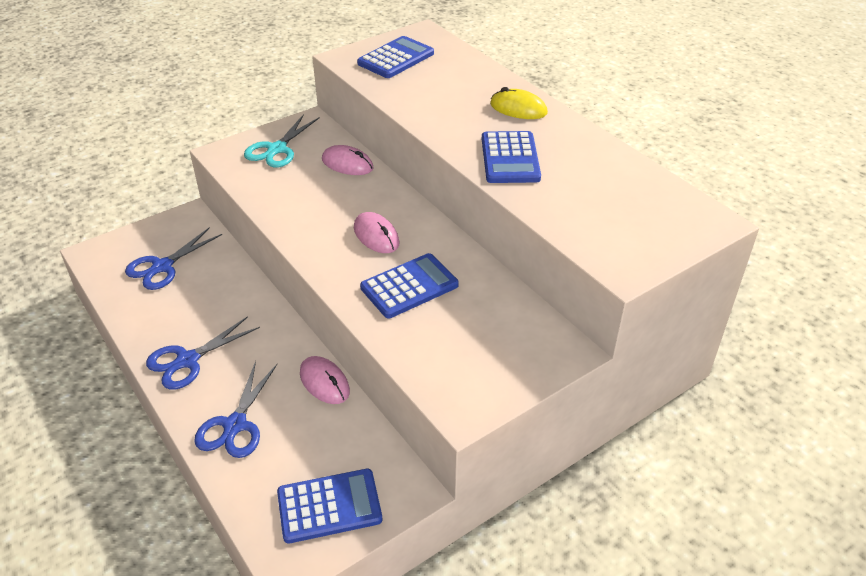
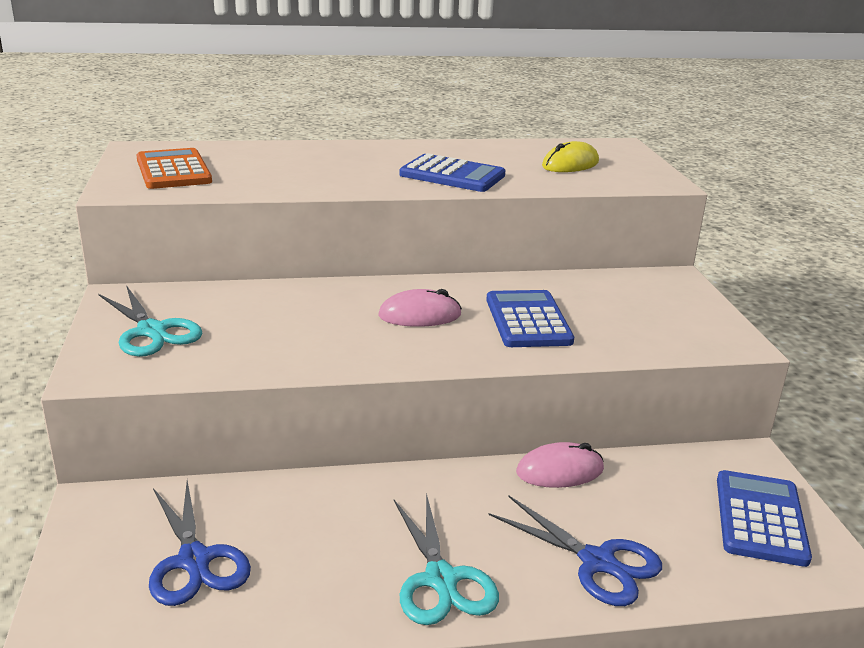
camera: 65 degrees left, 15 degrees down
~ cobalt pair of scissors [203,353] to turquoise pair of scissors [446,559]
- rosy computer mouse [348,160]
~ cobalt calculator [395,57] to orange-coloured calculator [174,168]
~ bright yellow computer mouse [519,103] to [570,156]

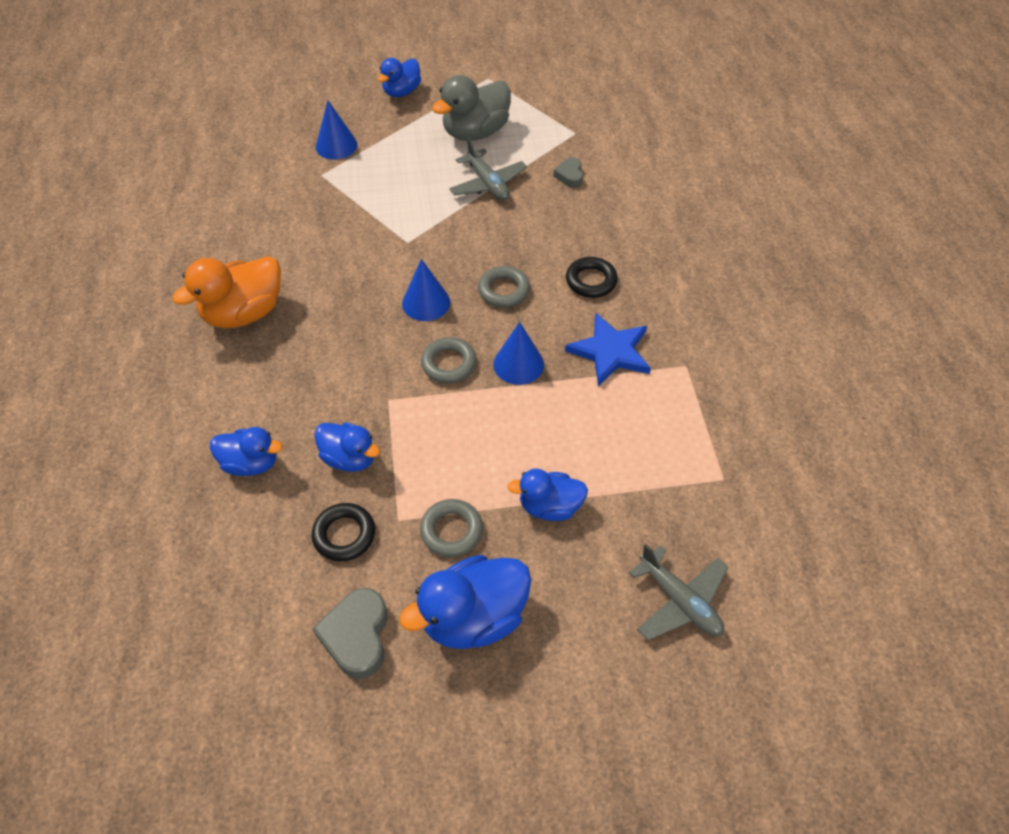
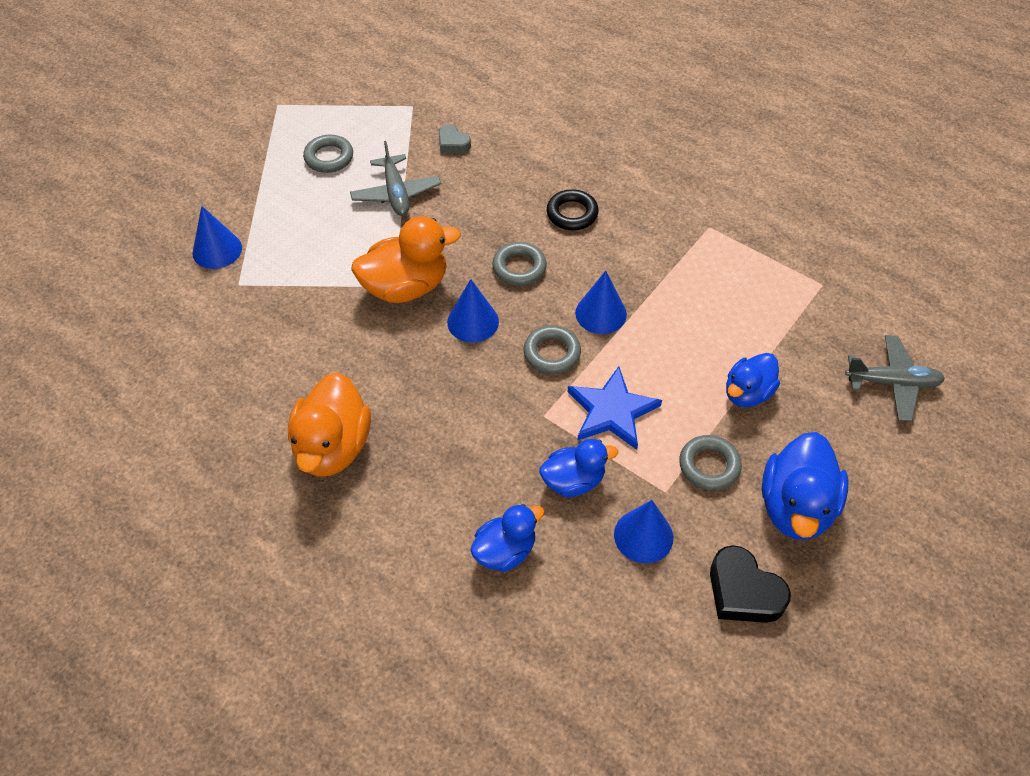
camera: 45 degrees left, 0 degrees up
~ ebony torus [343,532] to cobalt cone [643,532]
~ ash-grey heart [350,633] to ebony heart [750,584]
- cobalt rubber duck [399,77]
~ ash-grey rubber duck [471,108] to ash-grey torus [328,153]
~ ash-grey toy plane [488,169] = [395,178] 60 degrees clockwise
~ cobalt star [608,349] to [615,408]
+ orange-coloured rubber duck [406,259]

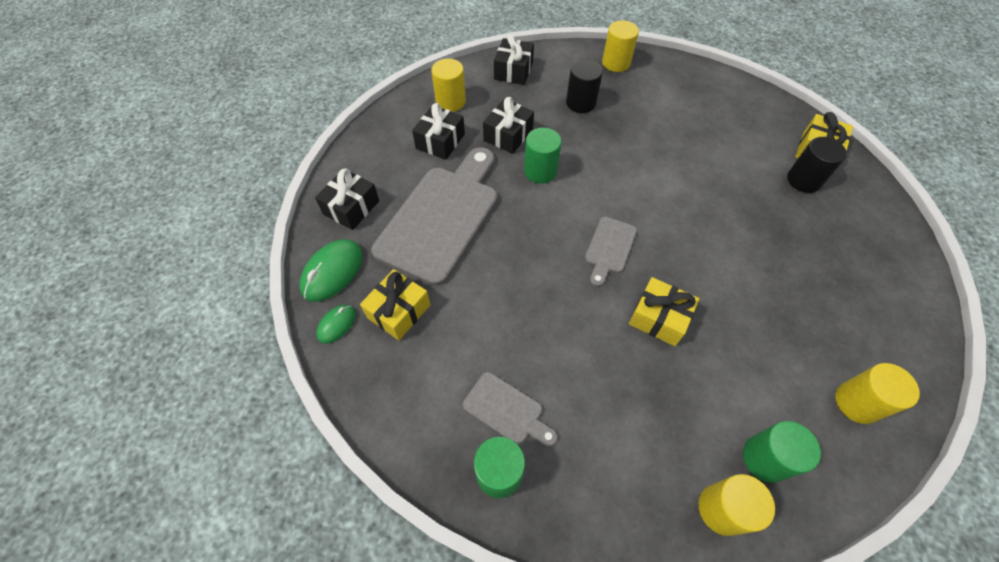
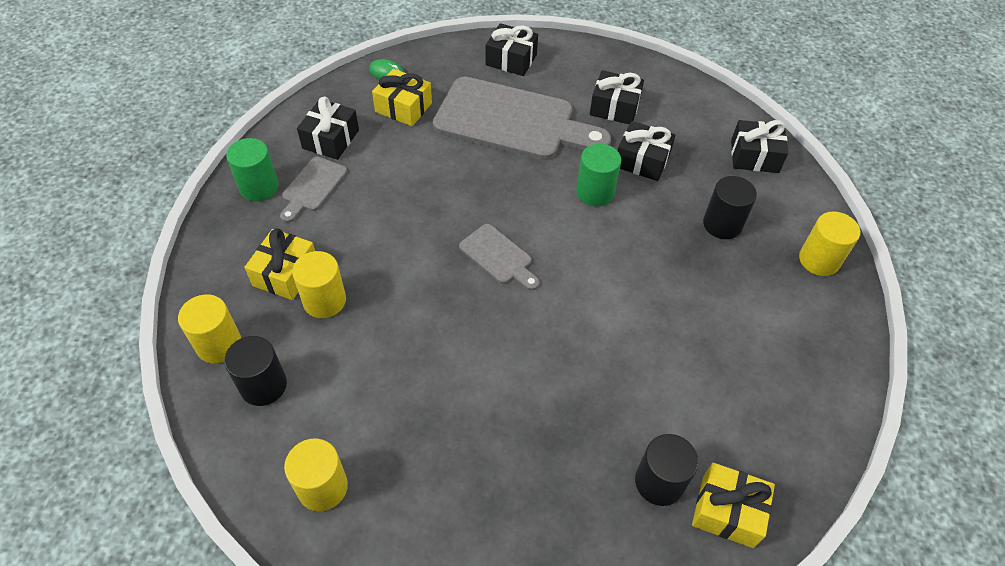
camera: 80 degrees right, 5 degrees down
- emerald computer mouse [330,270]
~ bright yellow cylinder shape [448,85] to [319,284]
~ ash-grey cutting board [611,252] = [499,257] 150 degrees counterclockwise
~ bright yellow gift [664,311] to [279,264]
~ emerald cylinder shape [782,452] to ebony cylinder shape [255,371]
+ ebony gift [328,128]

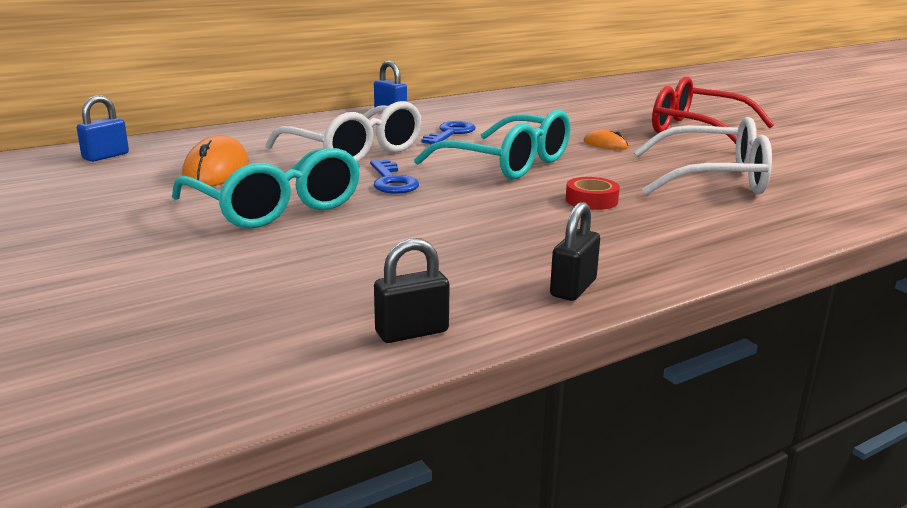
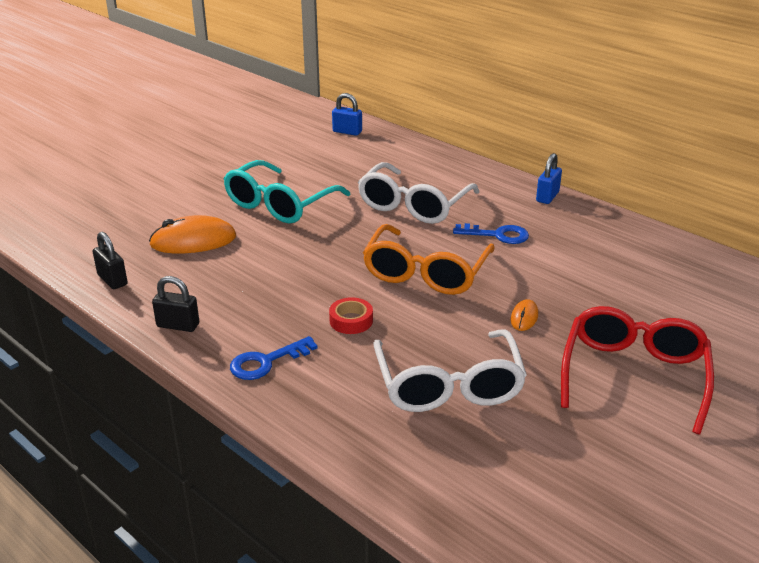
camera: 75 degrees right, 10 degrees up
~ orange-coloured computer mouse [215,161] to [192,234]
~ cobalt door key [394,177] to [274,358]
~ turquoise eyeglasses [492,145] to orange-coloured eyeglasses [429,259]

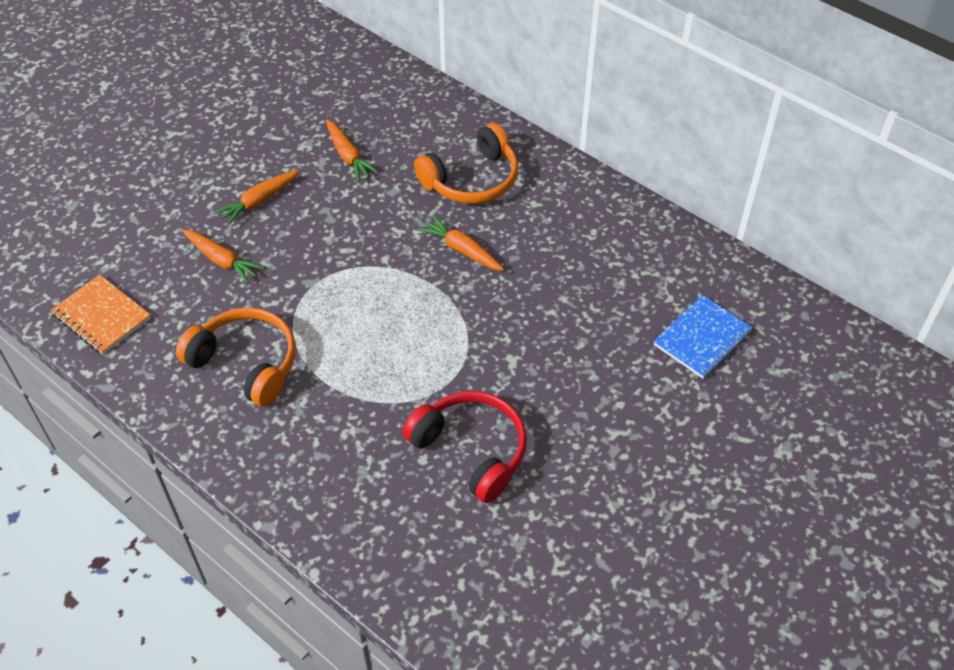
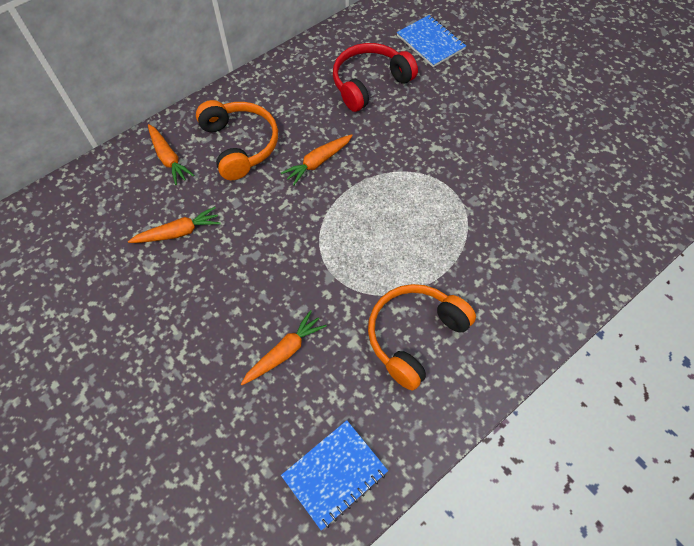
camera: 80 degrees left, 10 degrees up
~ orange-coloured exercise book [101,315] to cobalt exercise book [334,475]
~ orange-coloured toy carrot [257,197] to [171,154]
~ crimson headphones [464,447] to [375,77]

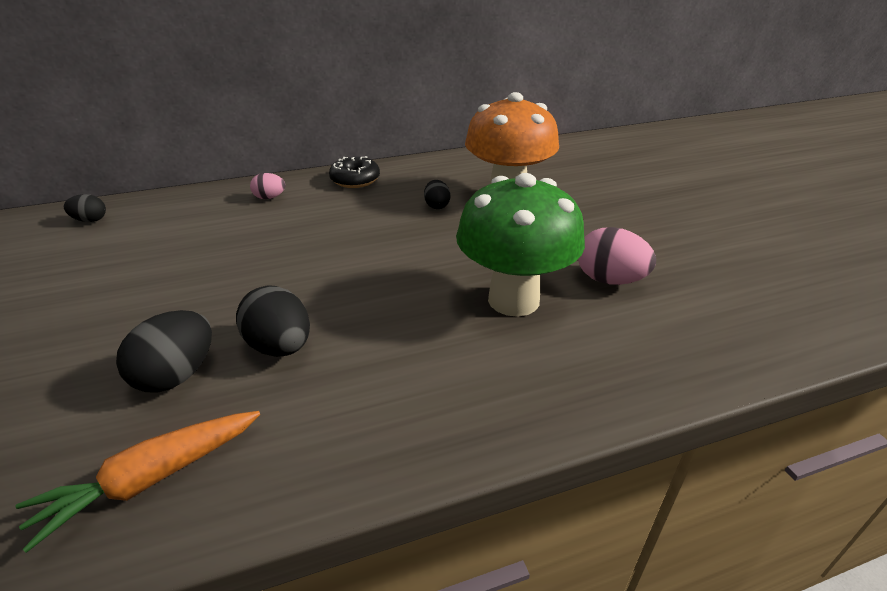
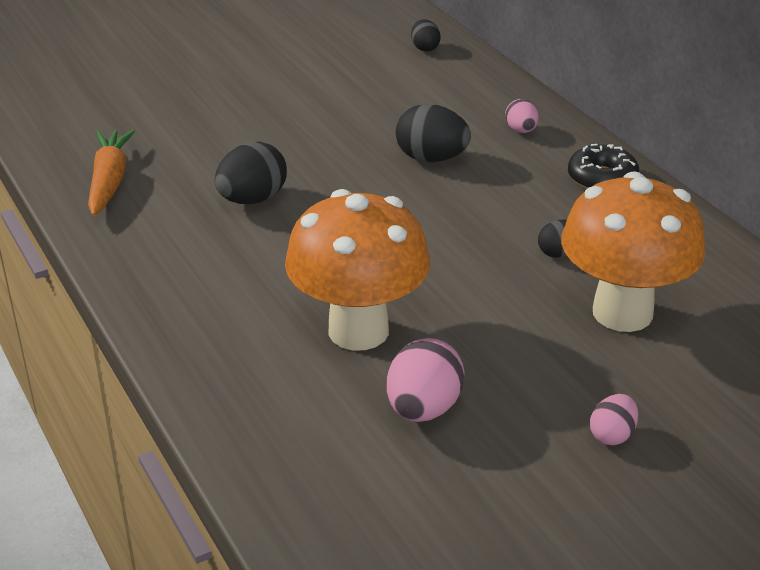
camera: 80 degrees right, 0 degrees up
~ orange-coloured toy carrot [137,482] = [111,173] 45 degrees clockwise
~ ebony toy egg [164,351] to [433,133]
~ emerald mushroom [520,245] to orange-coloured mushroom [357,269]
+ rosy toy egg [614,419]

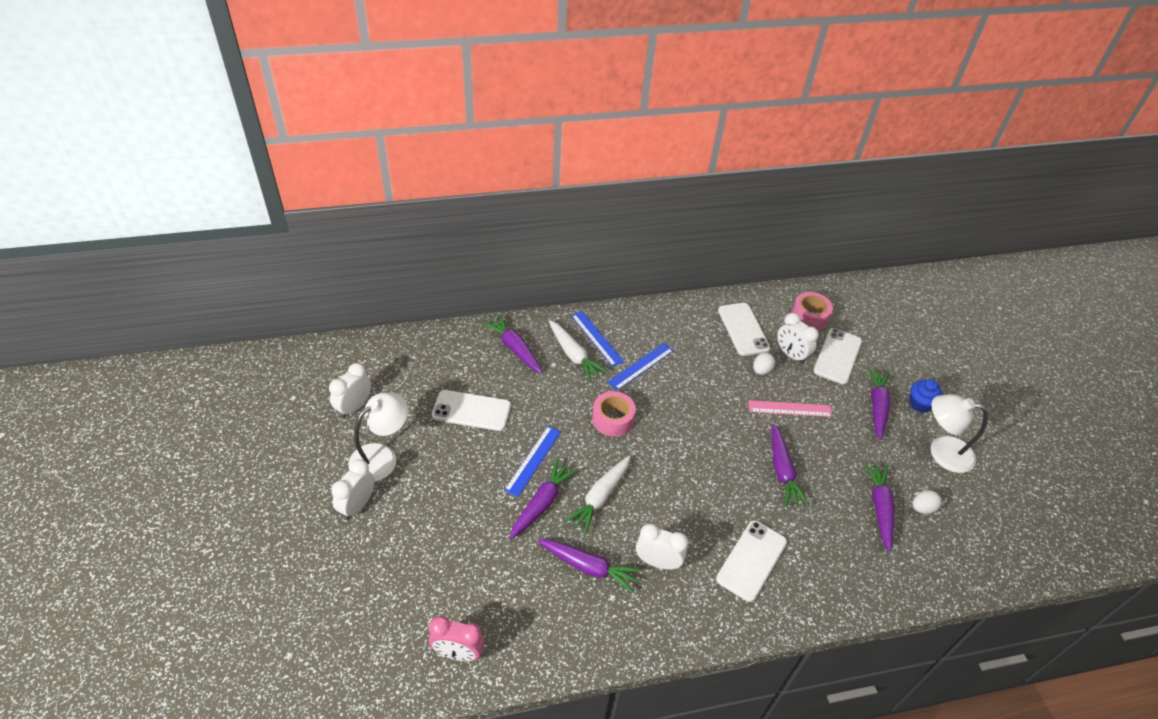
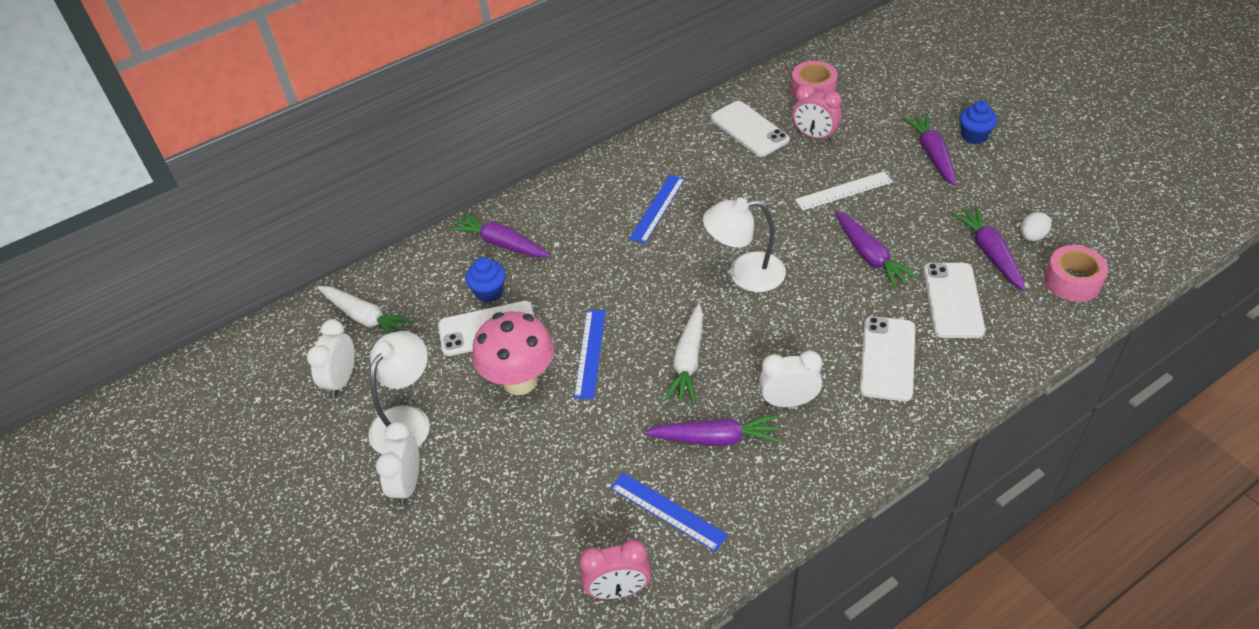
camera: 15 degrees left, 0 degrees up
- violet toy carrot [543,499]
~ pure white toy carrot [578,351] to [366,310]
~ cobalt ruler [597,339] to [669,512]
~ rosy tape [614,413] to [1076,273]
~ rosy ruler [790,408] to pure white ruler [844,191]
- pure white toy egg [764,364]
~ pure white bedside clock [798,338] to rosy bedside clock [817,113]
~ pure white mobile phone [837,356] to [954,300]
~ pure white lamp [959,433] to [744,244]
+ cobalt cupcake [485,279]
+ rosy mushroom [513,353]

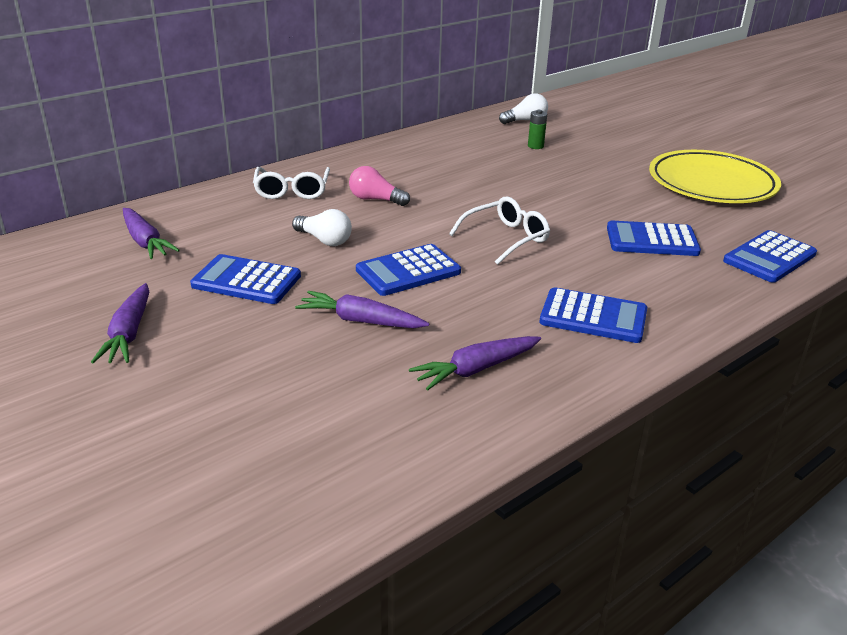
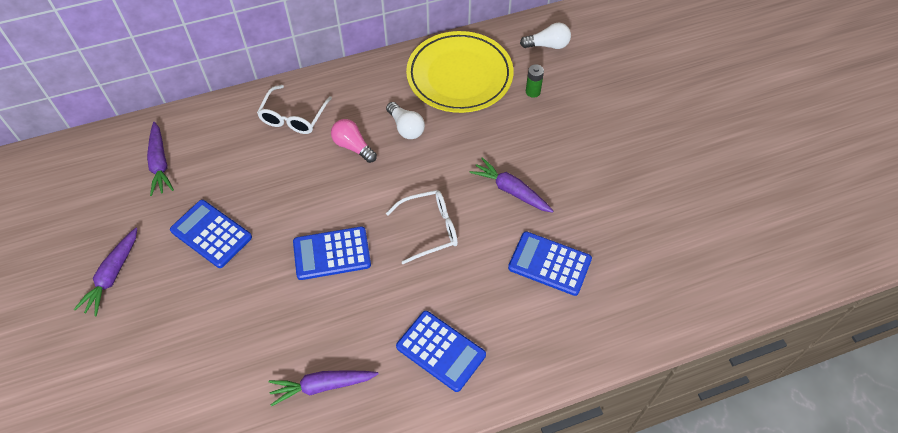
camera: 20 degrees right, 25 degrees up
~ pure white bulb [322,227] to [405,120]
~ violet toy carrot [362,309] to [511,185]
~ bright yellow dinner plate [715,176] to [460,72]
- cobalt calculator [770,256]

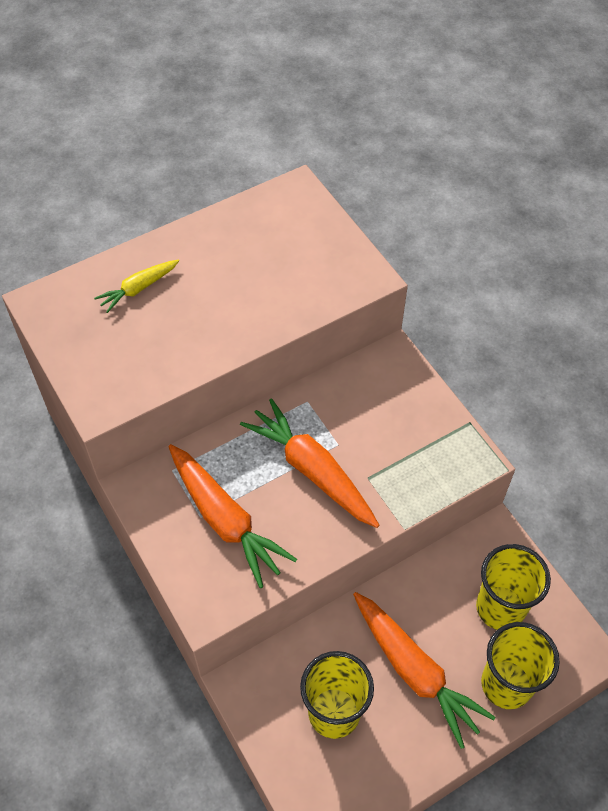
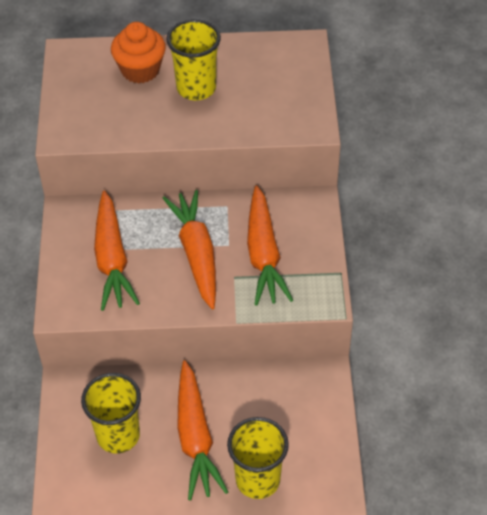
camera: 30 degrees right, 5 degrees down
~ bright yellow toy carrot [136,286] to orange-coloured cupcake [138,53]
~ bright yellow tumbler [513,587] to [193,59]
+ orange-coloured toy carrot [270,245]

